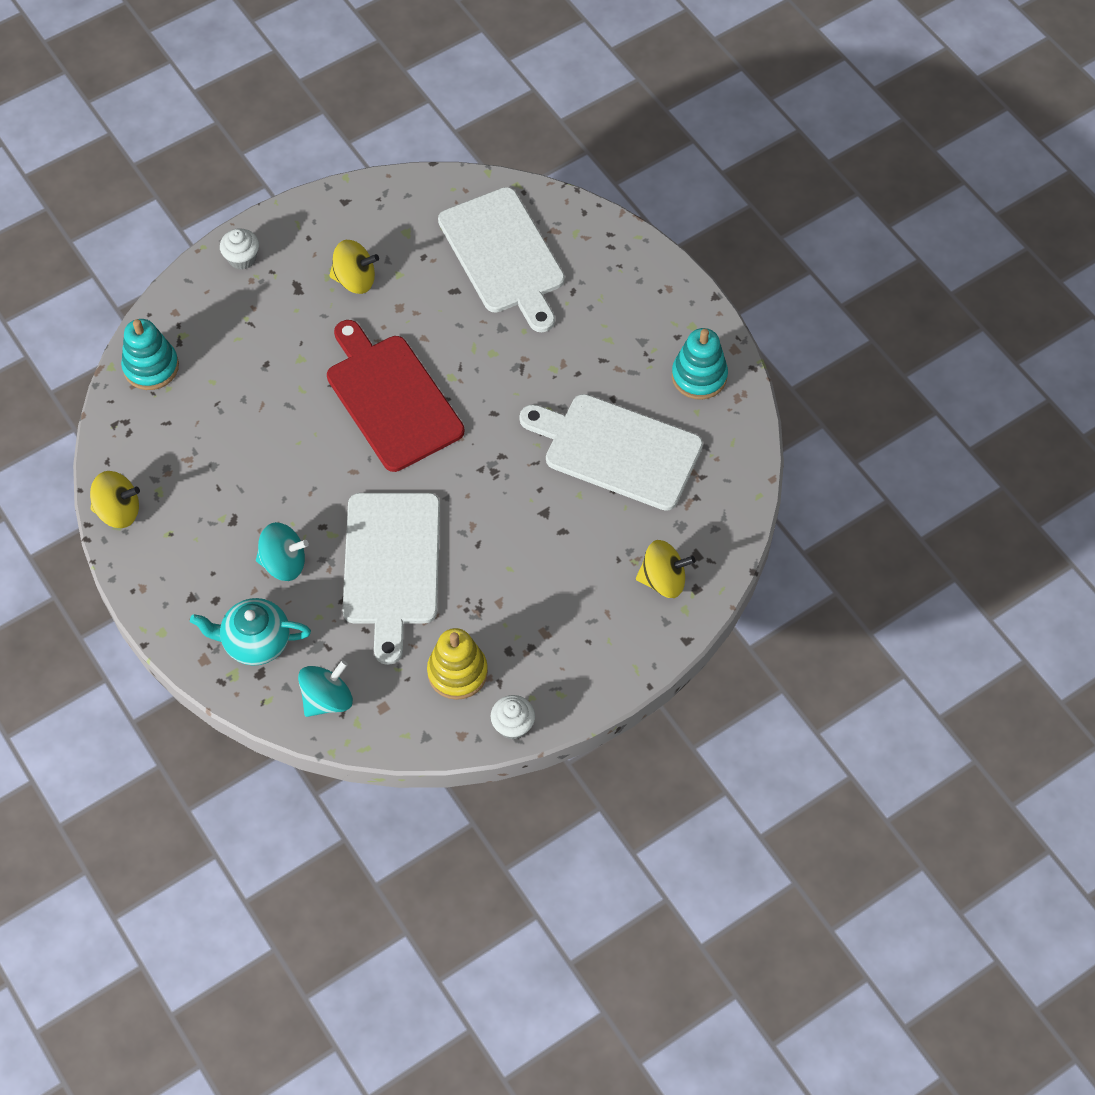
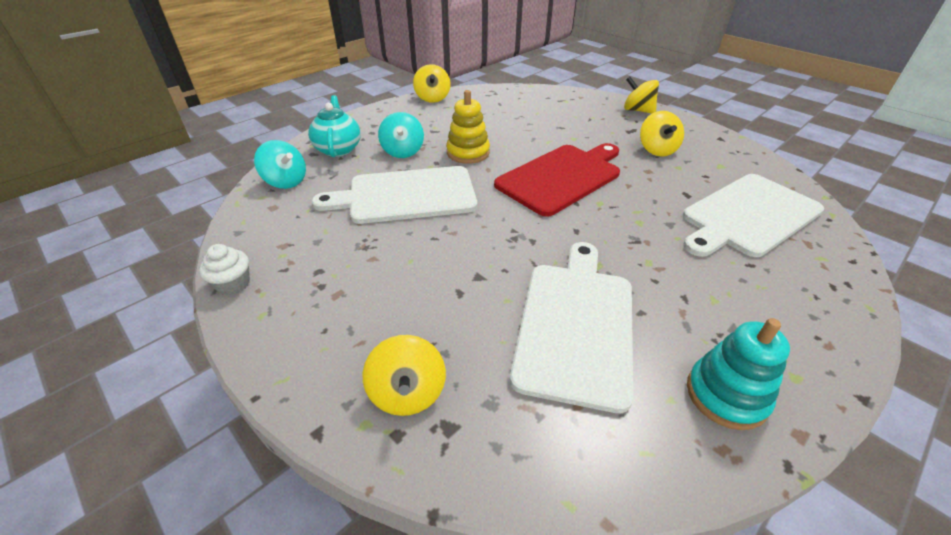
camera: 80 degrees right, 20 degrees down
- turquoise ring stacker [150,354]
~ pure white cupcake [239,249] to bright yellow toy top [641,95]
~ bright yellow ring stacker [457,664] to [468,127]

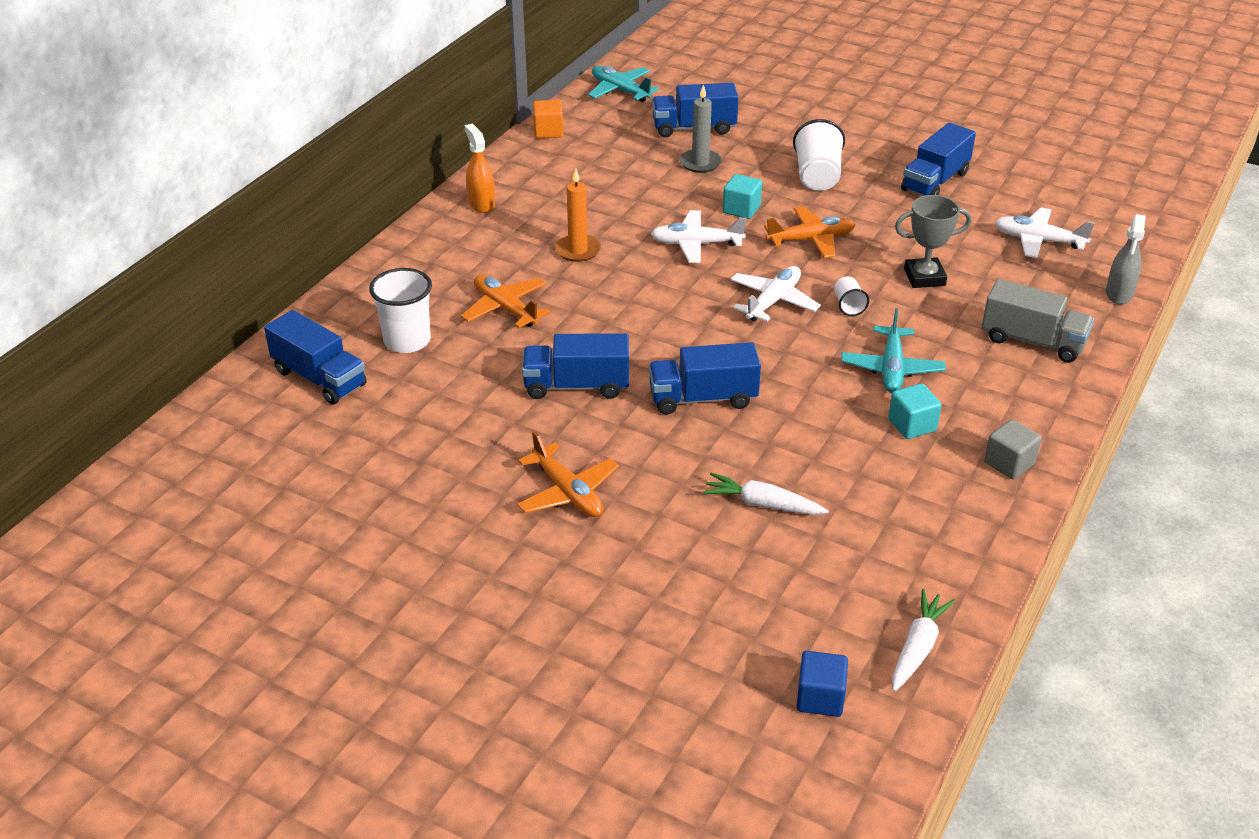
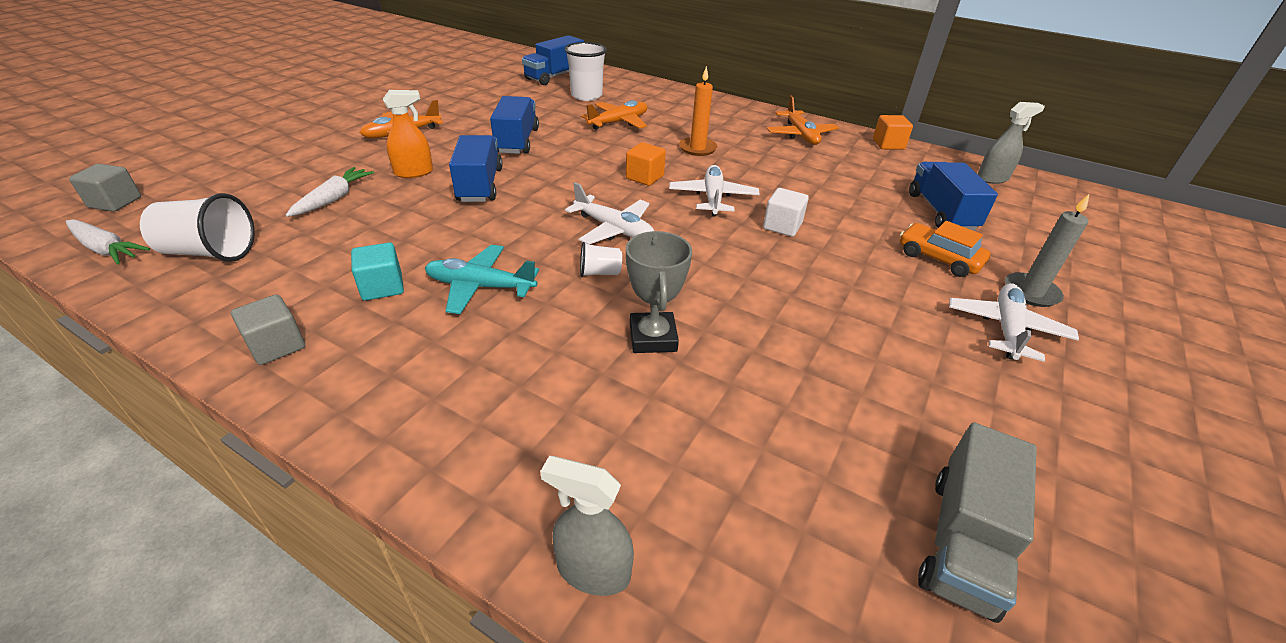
camera: 90 degrees right, 0 degrees up
~ orange-coloured spray bottle [480,168] to [408,134]
~ turquoise toy plane [623,84] to ash-grey spray bottle [1011,143]
~ ash-grey wax candle [701,129] to [1047,250]
~ turquoise cube [742,196] to pure white cube [786,212]
~ orange-coloured toy plane [810,232] to [803,120]
~ pure white tumbler [819,155] to [197,227]
~ cobalt cube [822,684] to ash-grey cube [105,188]
- cobalt lorry [938,159]
~ ash-grey lorry [1038,321] to [977,522]
~ pure white toy plane [1044,232] to [1014,322]
+ orange-coloured cube [646,164]
+ orange-coloured toy car [945,249]

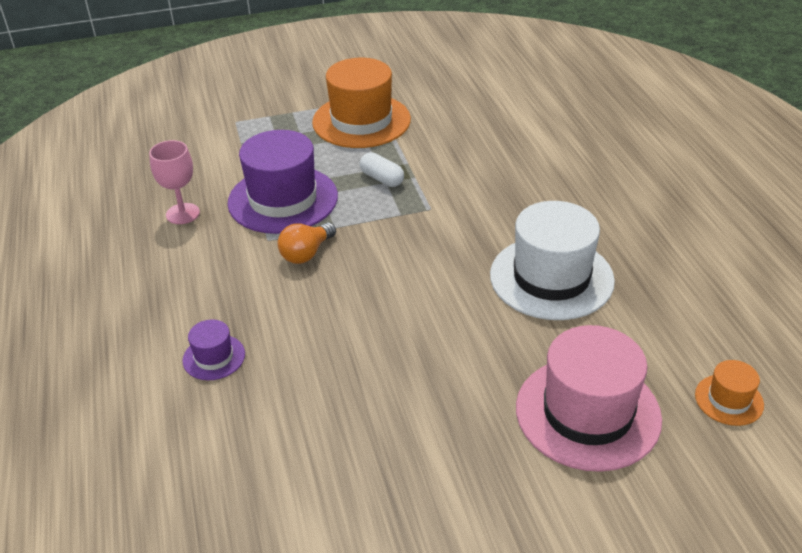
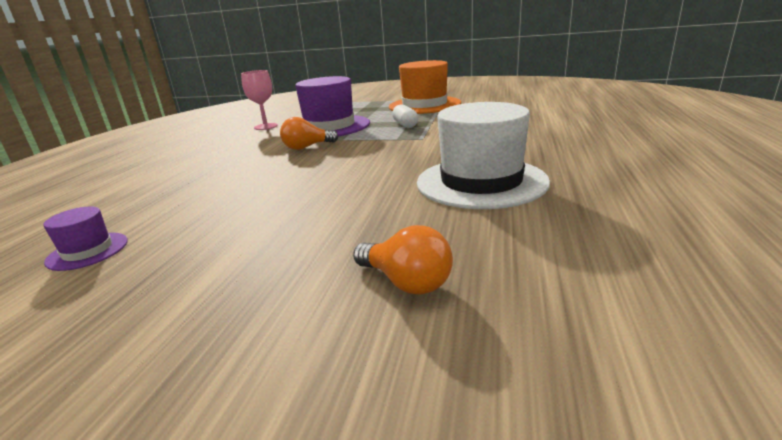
camera: 30 degrees right, 15 degrees down
~ violet hat [213,349] to [85,238]
~ rosy hat [589,398] to orange-coloured bulb [403,260]
- orange-coloured hat [729,393]

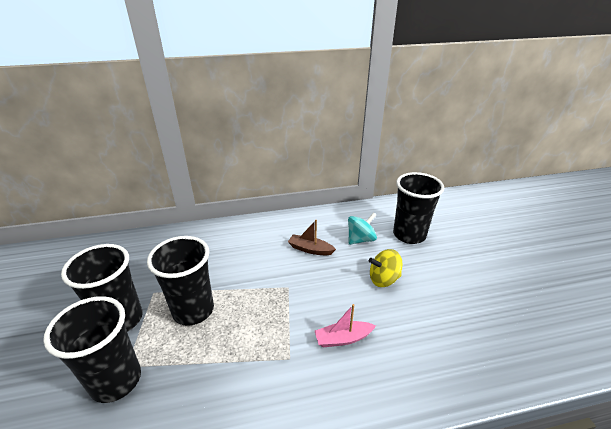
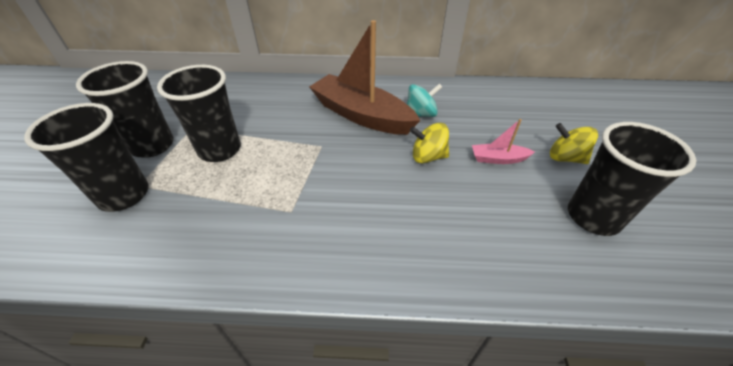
camera: 15 degrees right, 10 degrees up
~ dark brown toy boat [312,237] = [365,77] x2.25
~ rosy toy boat [345,325] to [503,141]
~ ebony tumbler [418,208] to [632,179]
+ bright yellow toy top [574,143]

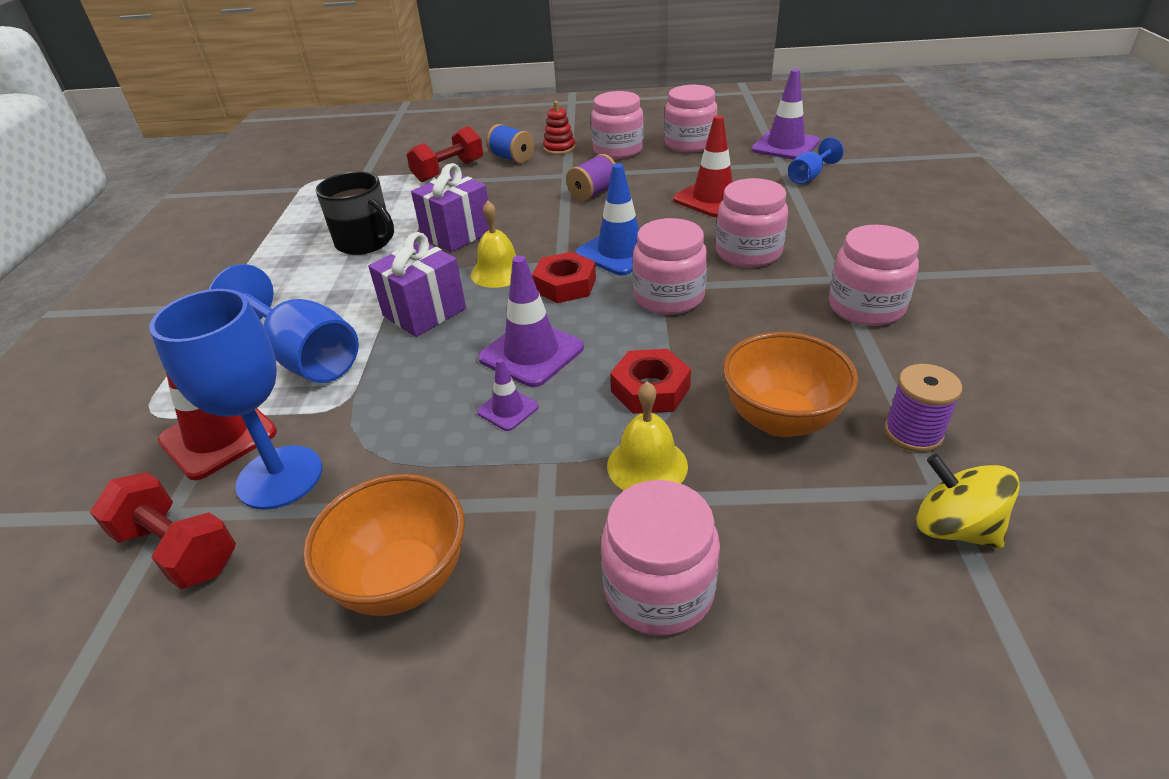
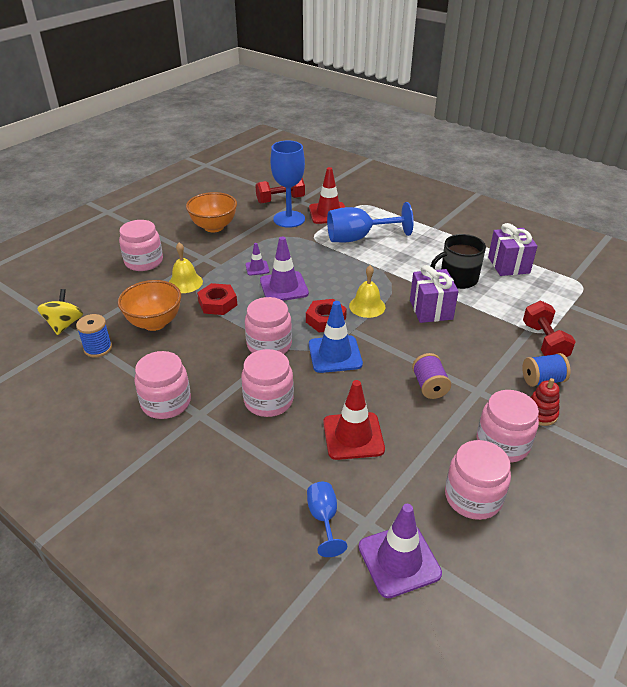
camera: 125 degrees right, 0 degrees up
~ violet gift [417,284] to [512,249]
~ violet bobbin [923,408] to cobalt bobbin [94,335]
~ bright yellow toy top [968,501] = [60,312] 75 degrees counterclockwise

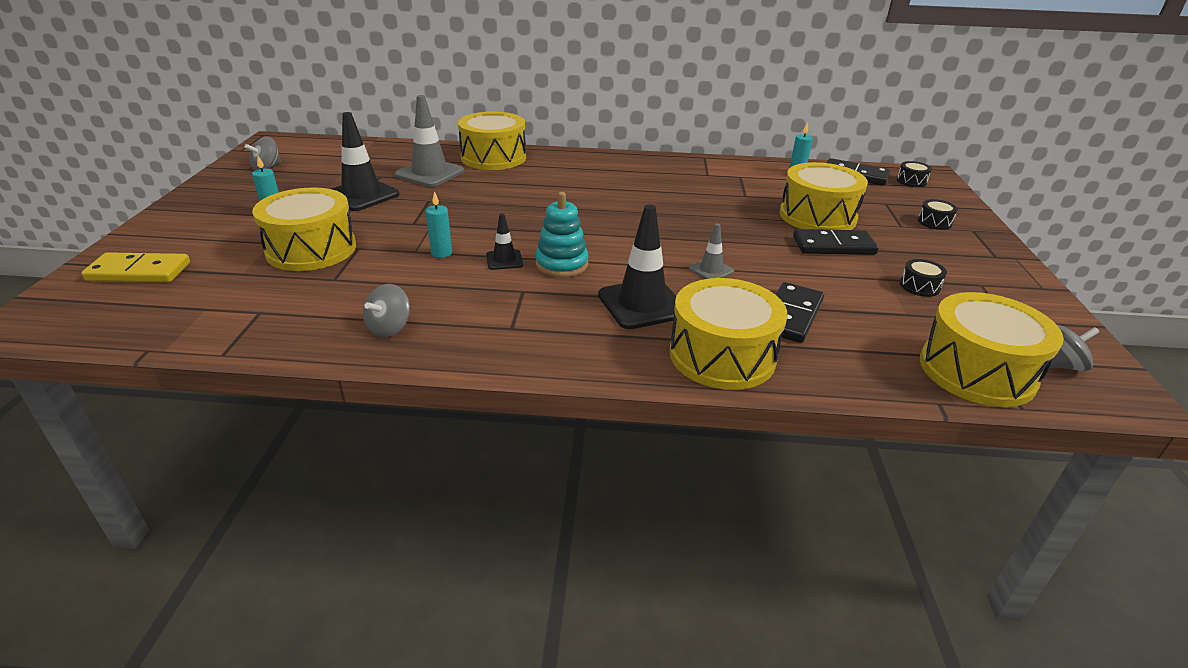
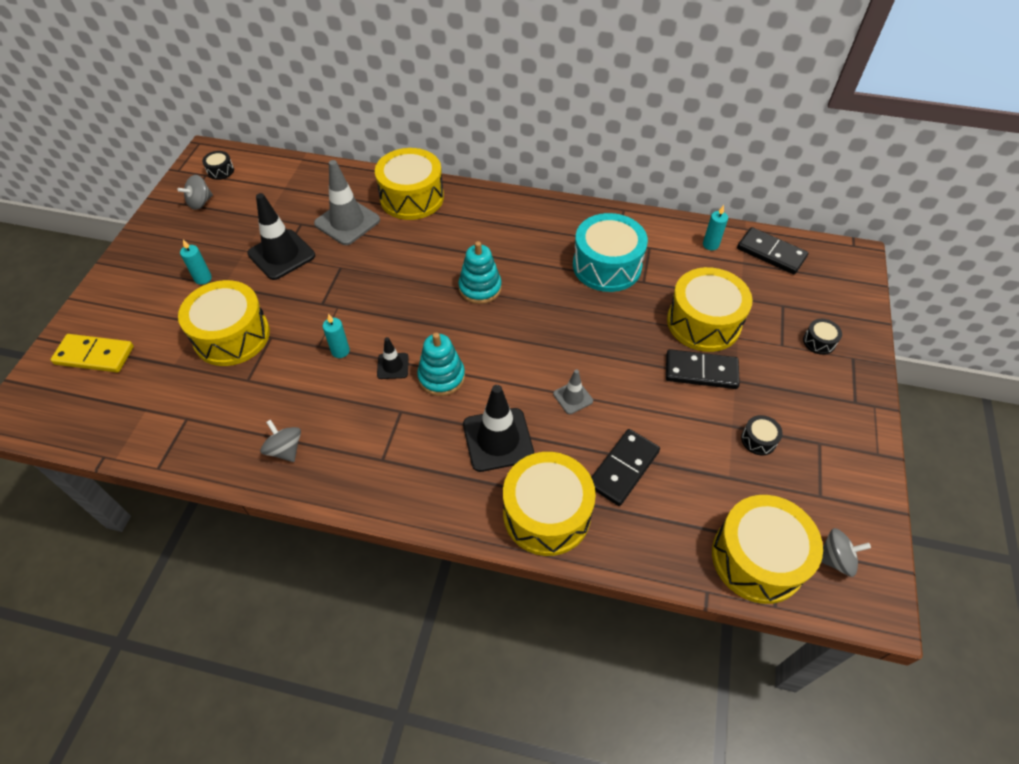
camera: 10 degrees right, 20 degrees up
~ ash-grey toy top [386,311] = [280,441] 105 degrees clockwise
~ ebony toy drum [914,174] to [218,165]
+ turquoise ring stacker [480,272]
+ turquoise toy drum [610,252]

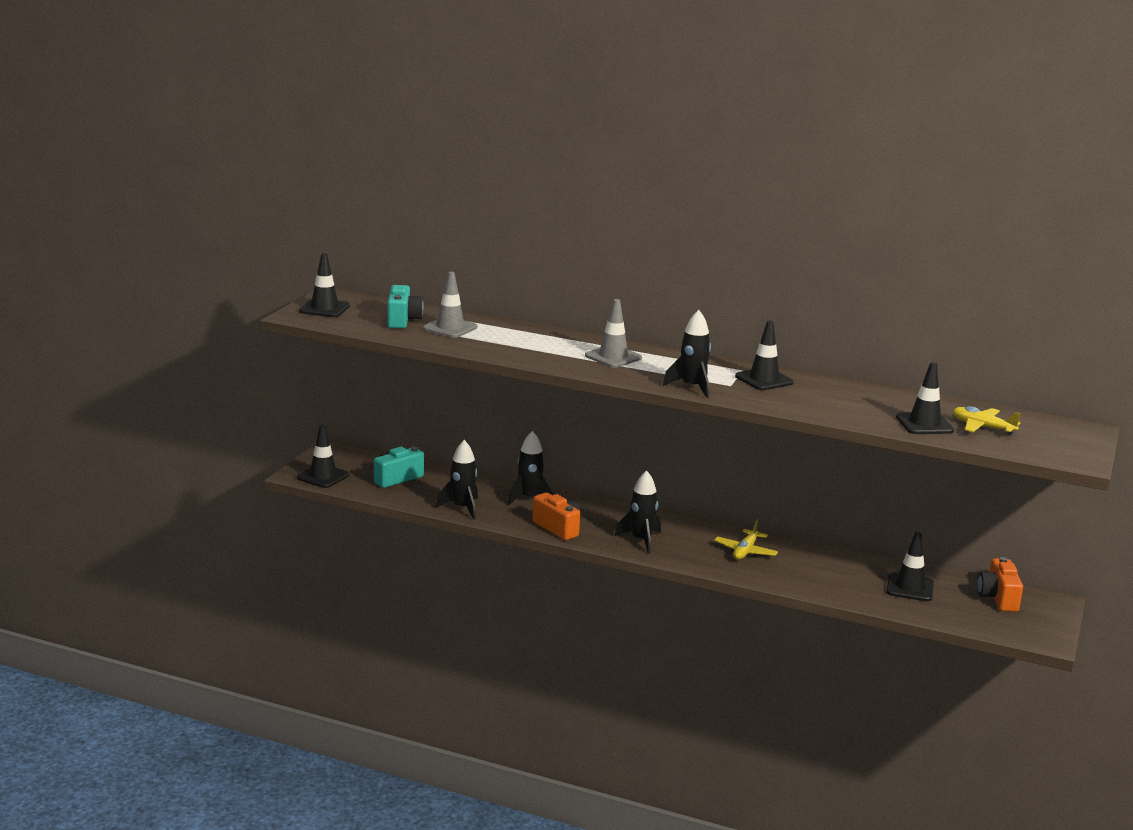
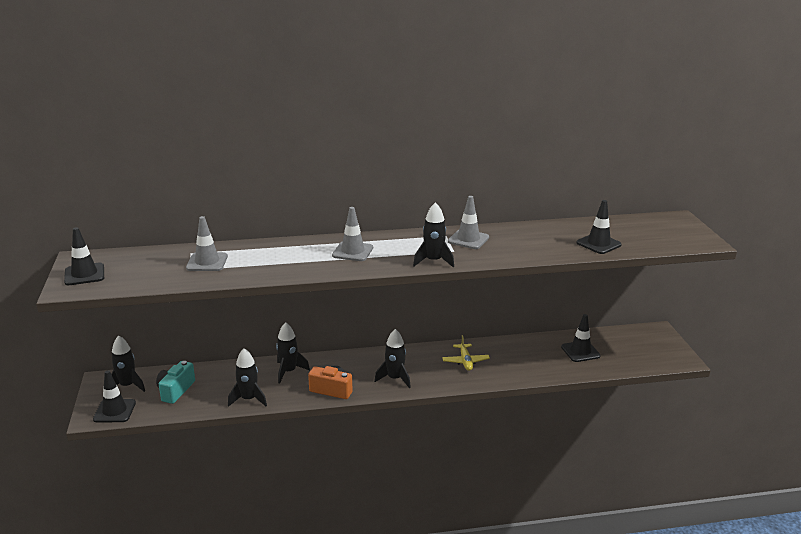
camera: 30 degrees left, 5 degrees up
- turquoise compact camera [405,306]
~ ebony road cone [764,355] to ash-grey road cone [468,222]
- bright yellow toy plane [987,420]
- orange-coloured compact camera [1000,584]
+ ebony rocket [128,363]

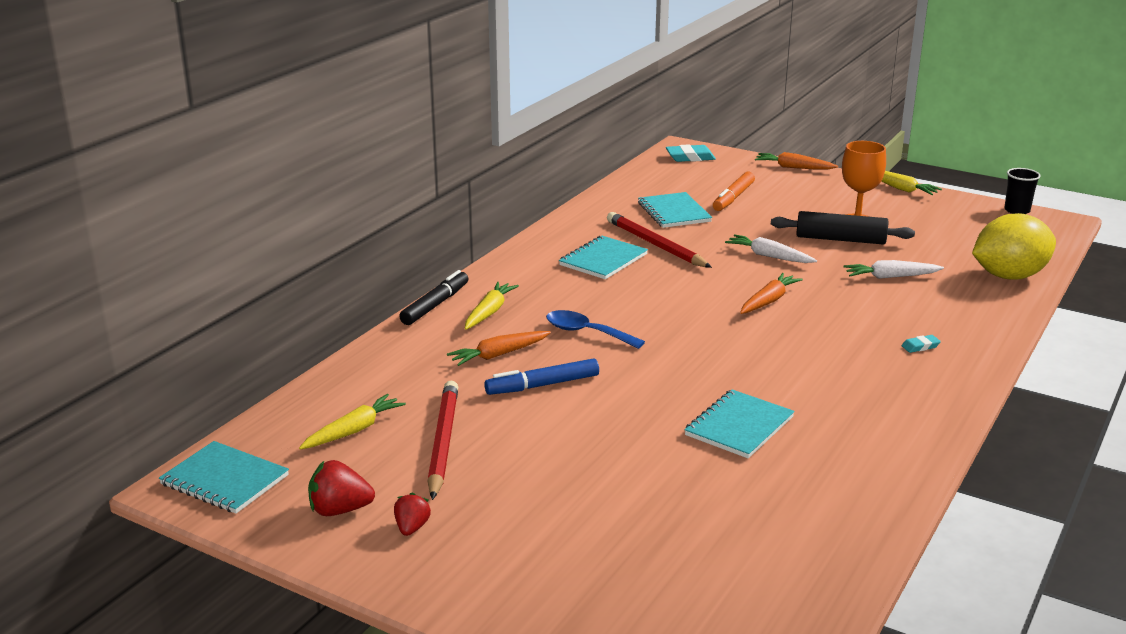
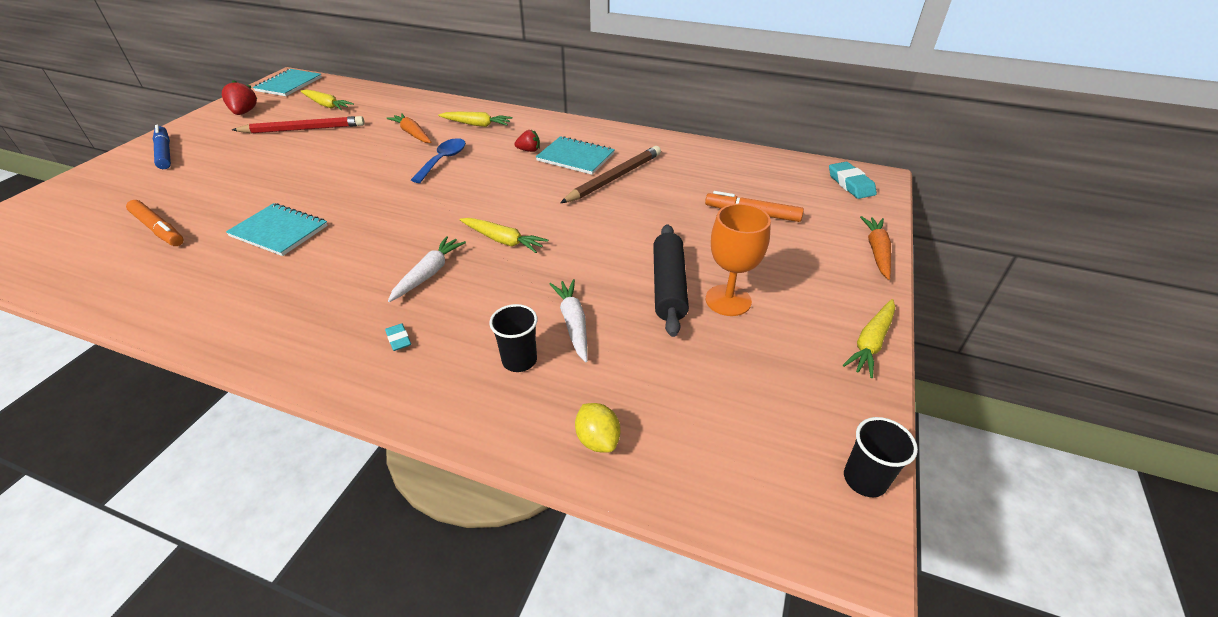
camera: 80 degrees right, 15 degrees up
~ crimson toy strawberry [412,514] to [527,141]
- ebony marker [433,297]
~ cobalt marker [541,376] to [162,147]
~ crimson lead pencil [659,240] to dark brown lead pencil [610,174]
- turquoise exercise book [675,210]
~ pure white toy carrot [771,248] to [427,269]
~ orange-coloured toy carrot [771,293] to bright yellow toy carrot [504,235]
~ bright yellow citrus fruit [1014,246] = [598,428] x0.46
+ orange-coloured marker [155,223]
+ ebony tumbler [513,338]

